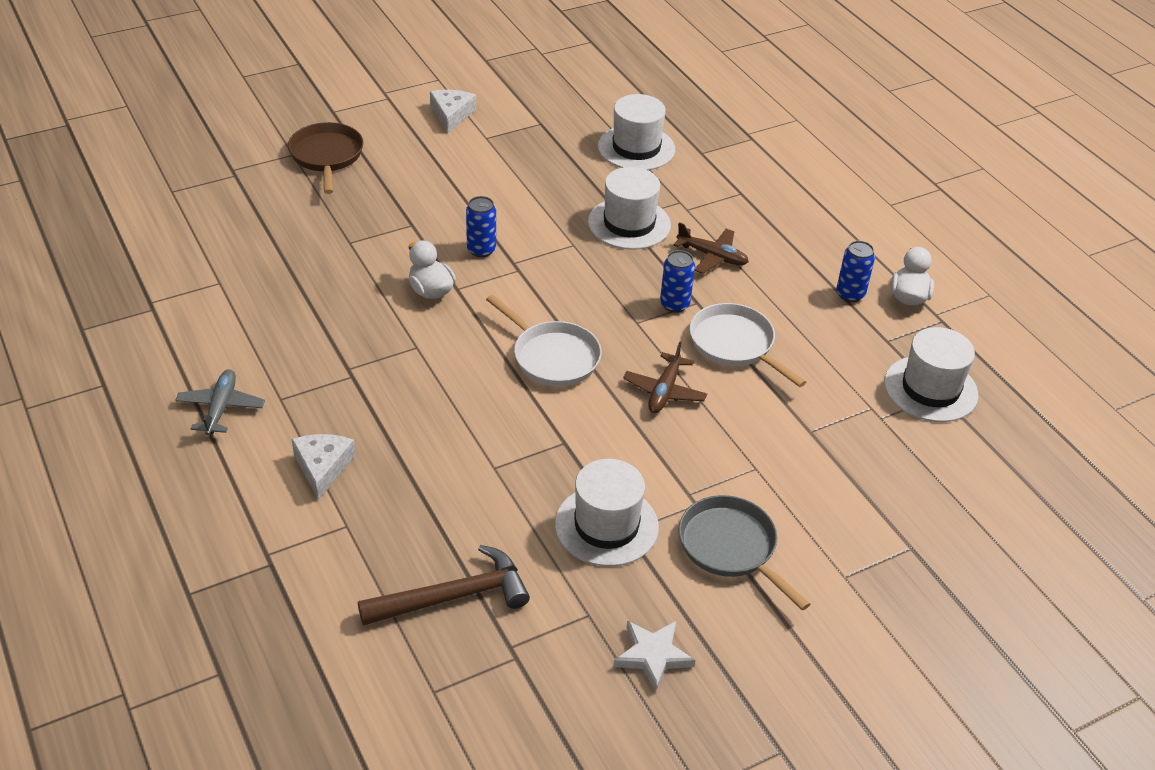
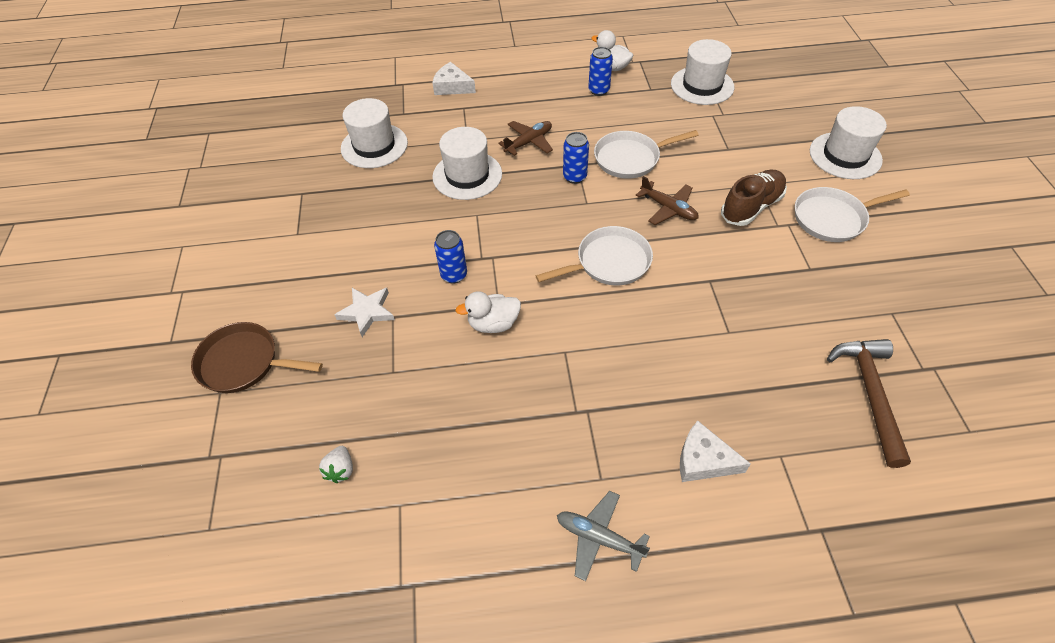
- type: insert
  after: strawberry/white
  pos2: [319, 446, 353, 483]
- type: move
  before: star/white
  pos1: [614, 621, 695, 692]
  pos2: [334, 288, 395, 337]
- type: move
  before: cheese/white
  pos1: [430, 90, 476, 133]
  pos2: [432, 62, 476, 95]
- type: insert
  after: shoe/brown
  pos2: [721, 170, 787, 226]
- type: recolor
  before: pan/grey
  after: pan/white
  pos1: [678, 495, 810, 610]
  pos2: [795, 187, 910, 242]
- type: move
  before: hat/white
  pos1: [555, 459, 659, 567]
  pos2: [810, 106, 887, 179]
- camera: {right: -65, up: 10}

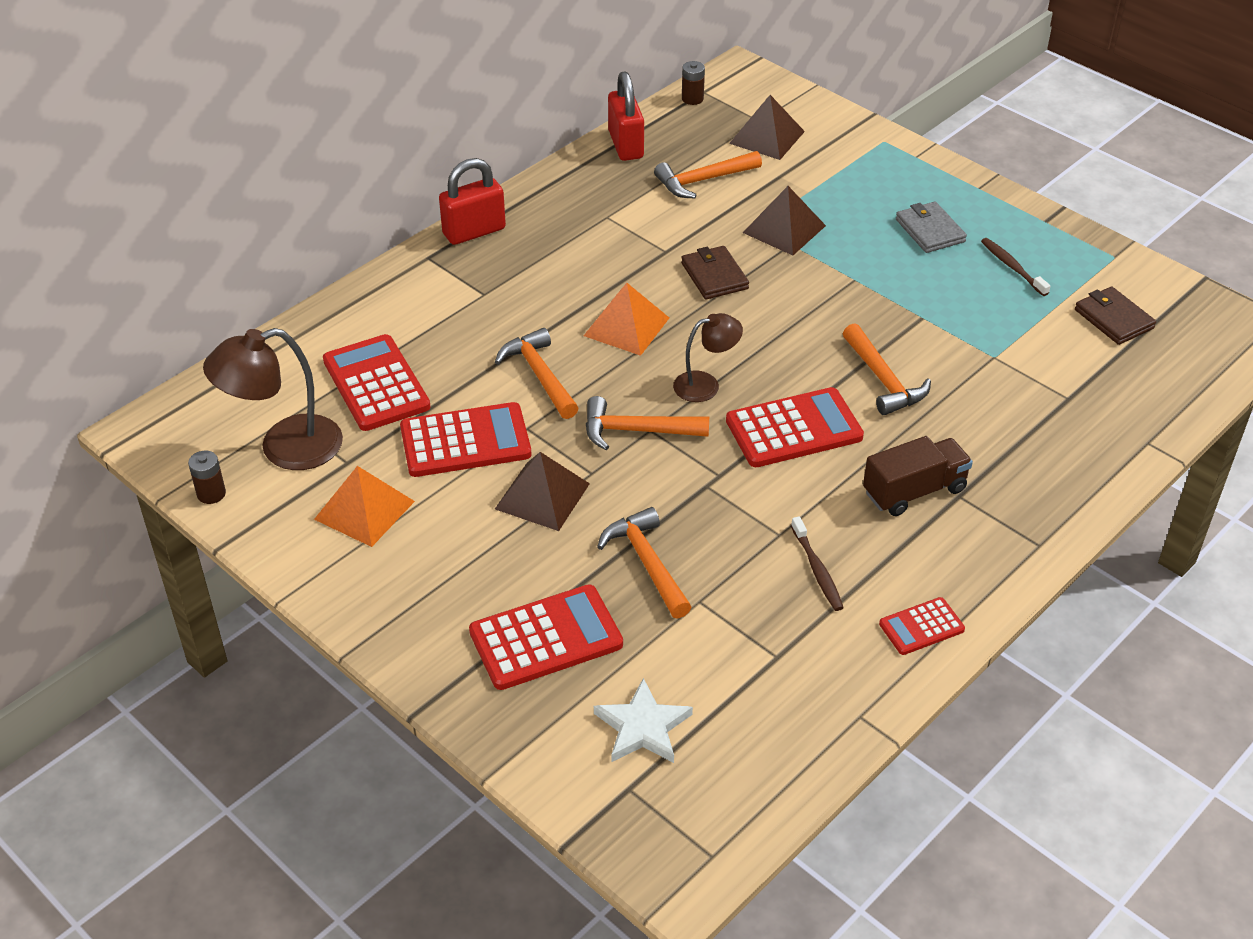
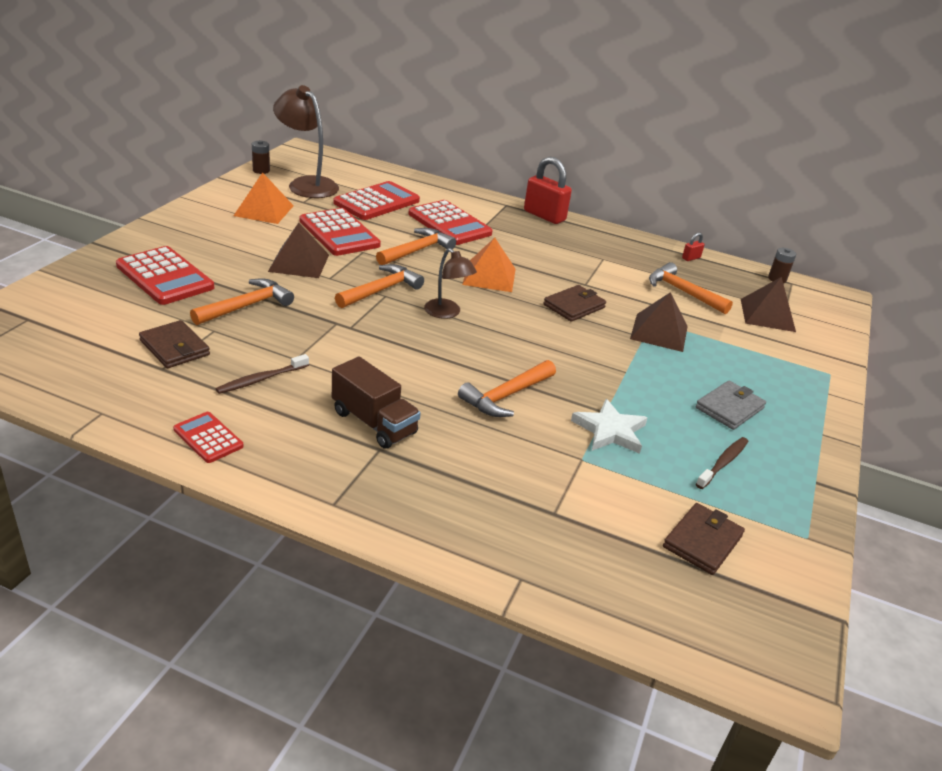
- type: insert
  after: wallet/brown
  pos2: [139, 320, 210, 368]
- type: rotate
  before: hammer/orange
  pos1: [586, 396, 709, 450]
  pos2: [335, 264, 424, 308]
  turn: 60
- type: move
  before: calculator/red
  pos1: [726, 387, 864, 467]
  pos2: [408, 200, 493, 245]
- type: move
  before: star/white
  pos1: [594, 678, 693, 763]
  pos2: [571, 399, 647, 454]
- type: resize
  before: padlock/red
  pos1: [608, 71, 644, 161]
  pos2: [682, 232, 705, 261]
  scale: 0.44
- camera: {right: 65, up: -10}

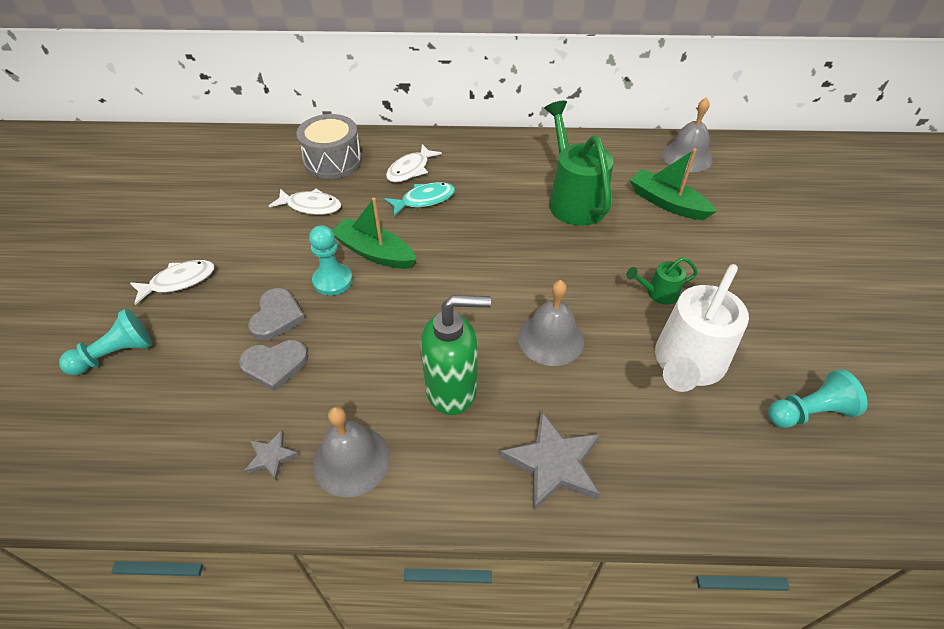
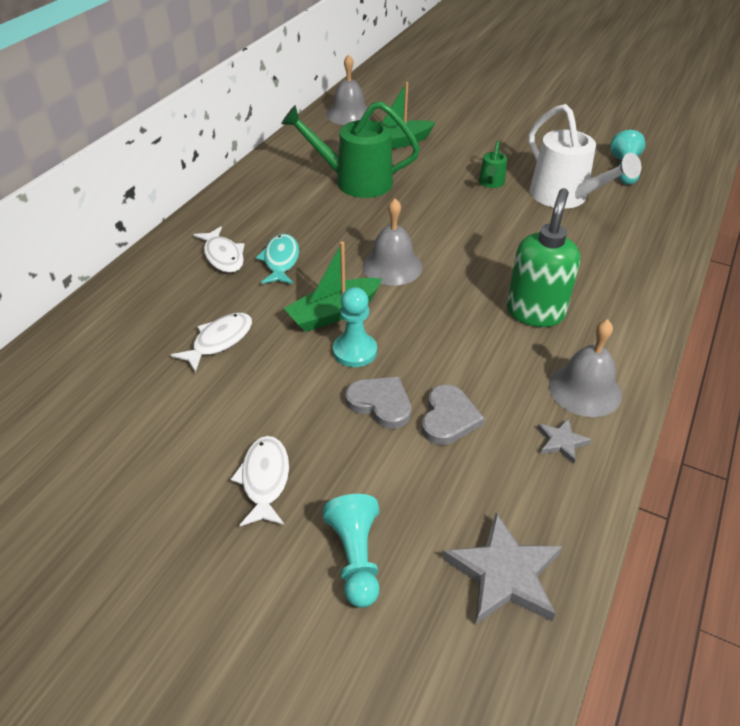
- type: move
  before: bell/grey
  pos1: [518, 280, 584, 366]
  pos2: [362, 198, 422, 286]
- type: move
  before: star/grey
  pos1: [500, 411, 600, 511]
  pos2: [443, 513, 562, 625]
- type: delete
  before: drum/grey
  pos1: [296, 114, 362, 179]
- camera: {right: -65, up: -5}

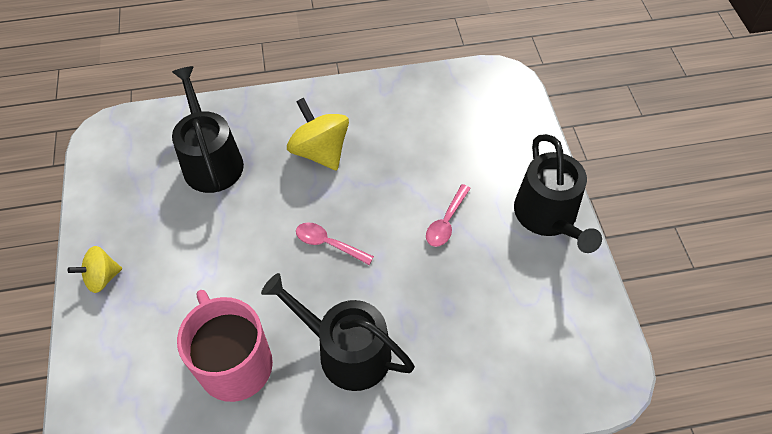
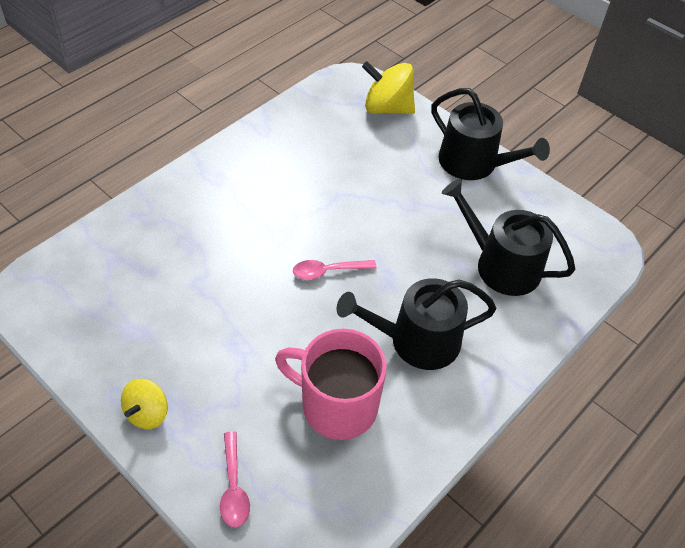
- type: move
  before: spoon/pink
  pos1: [426, 184, 471, 247]
  pos2: [220, 431, 250, 527]
- type: move
  before: spinning top/yellow
  pos1: [287, 98, 349, 171]
  pos2: [362, 61, 415, 114]
- type: move
  before: watering can/black
  pos1: [172, 66, 244, 193]
  pos2: [442, 179, 575, 296]
- camera: {right: -40, up: -5}

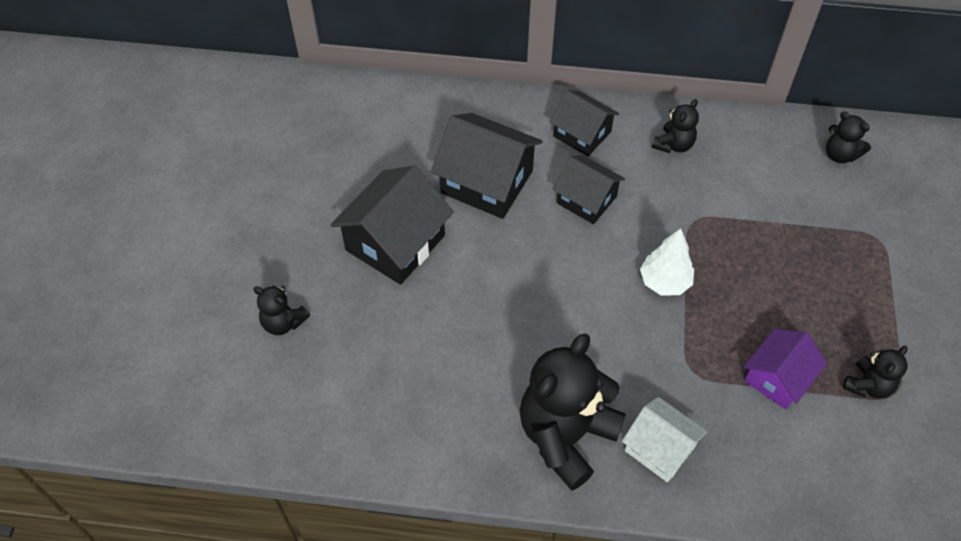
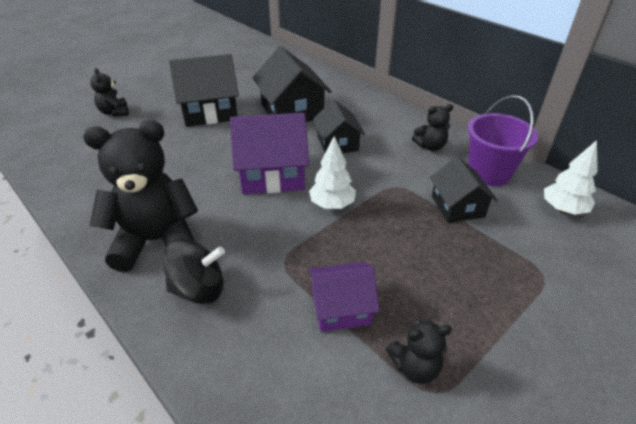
- type: replace
  before: house/white
  after: spinning top/black
  pos1: [622, 397, 708, 482]
  pos2: [163, 239, 225, 304]
- type: insert
  after: house/purple
  pos2: [230, 113, 309, 194]
- type: move
  before: house/black
  pos1: [549, 90, 619, 157]
  pos2: [430, 156, 498, 223]
- type: insert
  after: bucket/purple
  pos2: [467, 95, 538, 186]
- type: replace
  before: teddy bear/black
  after: tree/white
  pos1: [826, 112, 871, 163]
  pos2: [544, 140, 598, 215]
- camera: {right: 40, up: -15}

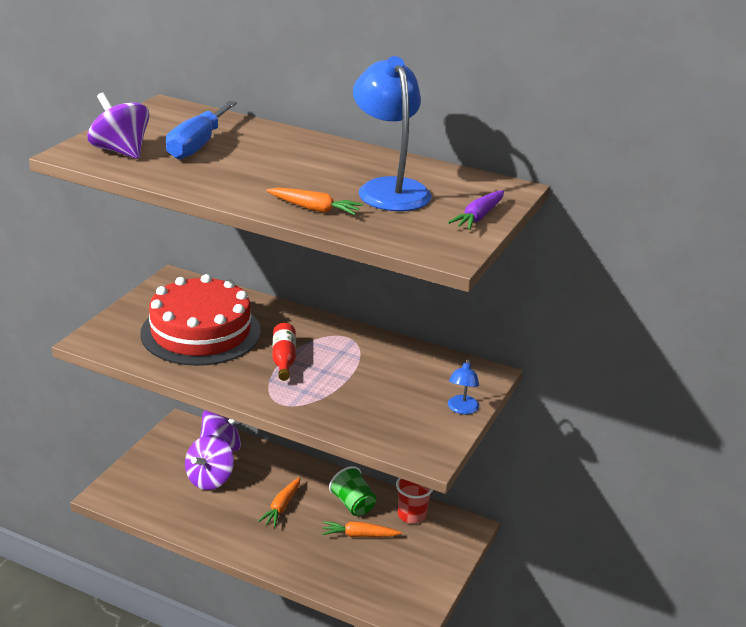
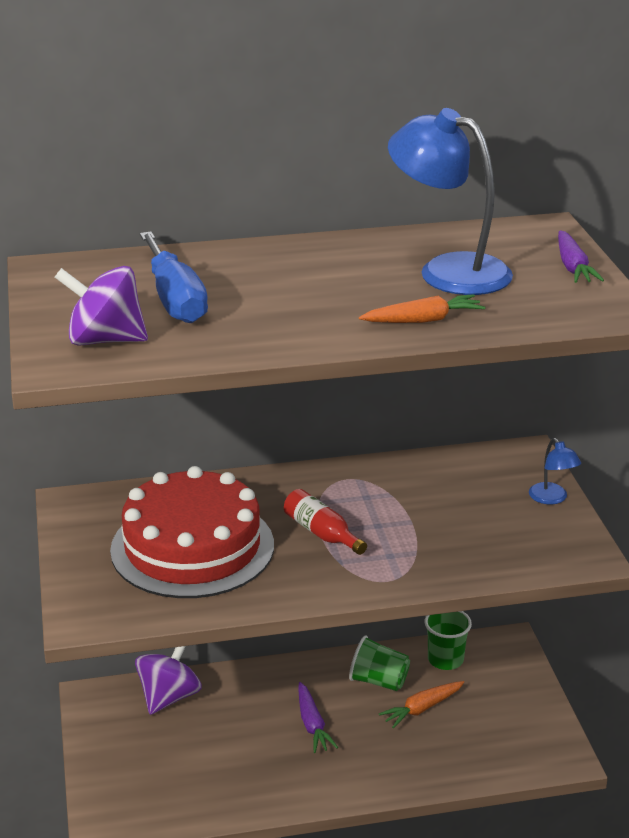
- type: recolor
  before: carrot/orange
  after: carrot/purple
  pos1: [258, 477, 300, 527]
  pos2: [298, 682, 338, 753]
- type: recolor
  before: cup/red
  after: cup/green
  pos1: [396, 478, 433, 524]
  pos2: [425, 611, 472, 670]
- type: delete
  before: spinning top/purple
  pos1: [185, 435, 234, 490]
- camera: {right: -35, up: 0}

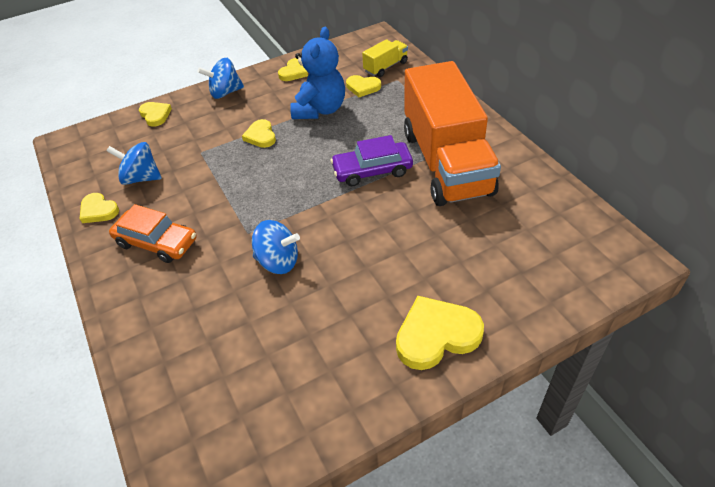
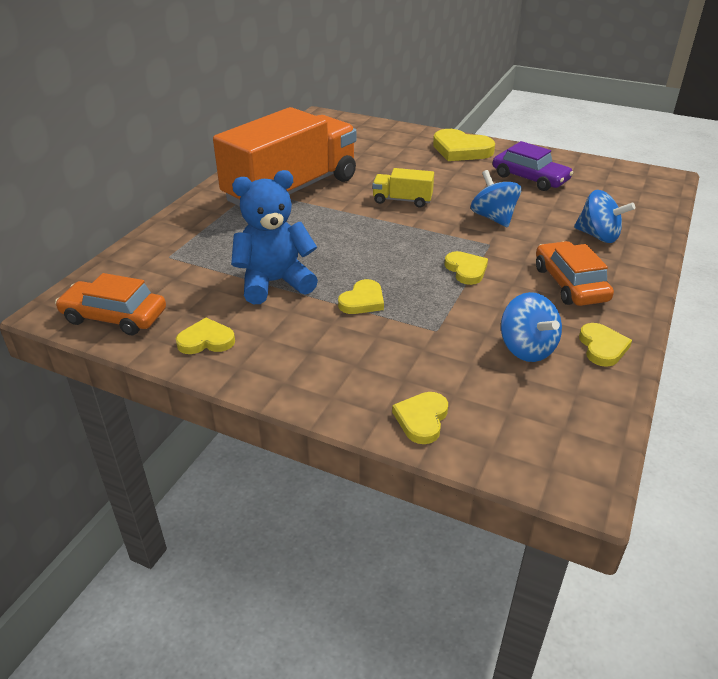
- type: insert
  after: car/orange
  pos2: [55, 273, 166, 335]
- type: move
  before: truck/yellow
  pos1: [362, 39, 408, 77]
  pos2: [372, 168, 434, 208]
- type: move
  before: heart/yellow
  pos1: [346, 75, 381, 97]
  pos2: [444, 251, 488, 285]
- type: move
  before: car/purple
  pos1: [331, 135, 413, 186]
  pos2: [493, 141, 573, 191]
- type: move
  before: spinning top/blue
  pos1: [198, 58, 244, 99]
  pos2: [574, 190, 635, 243]
- camera: {right: -130, up: -10}

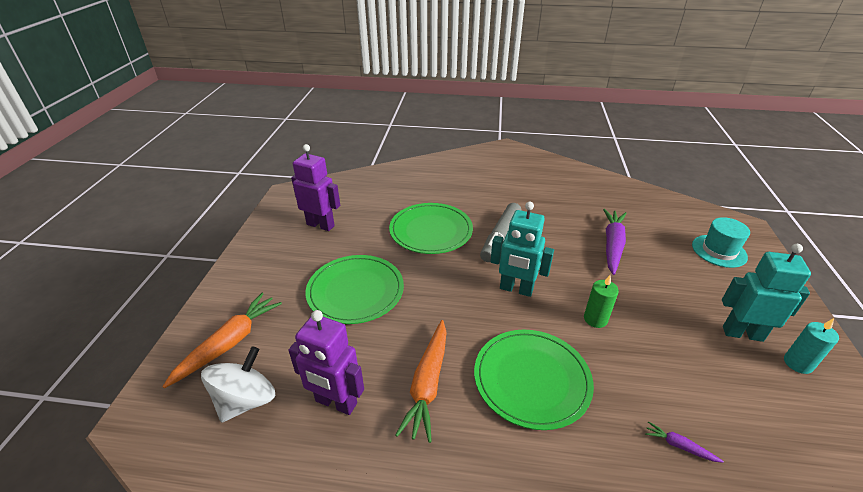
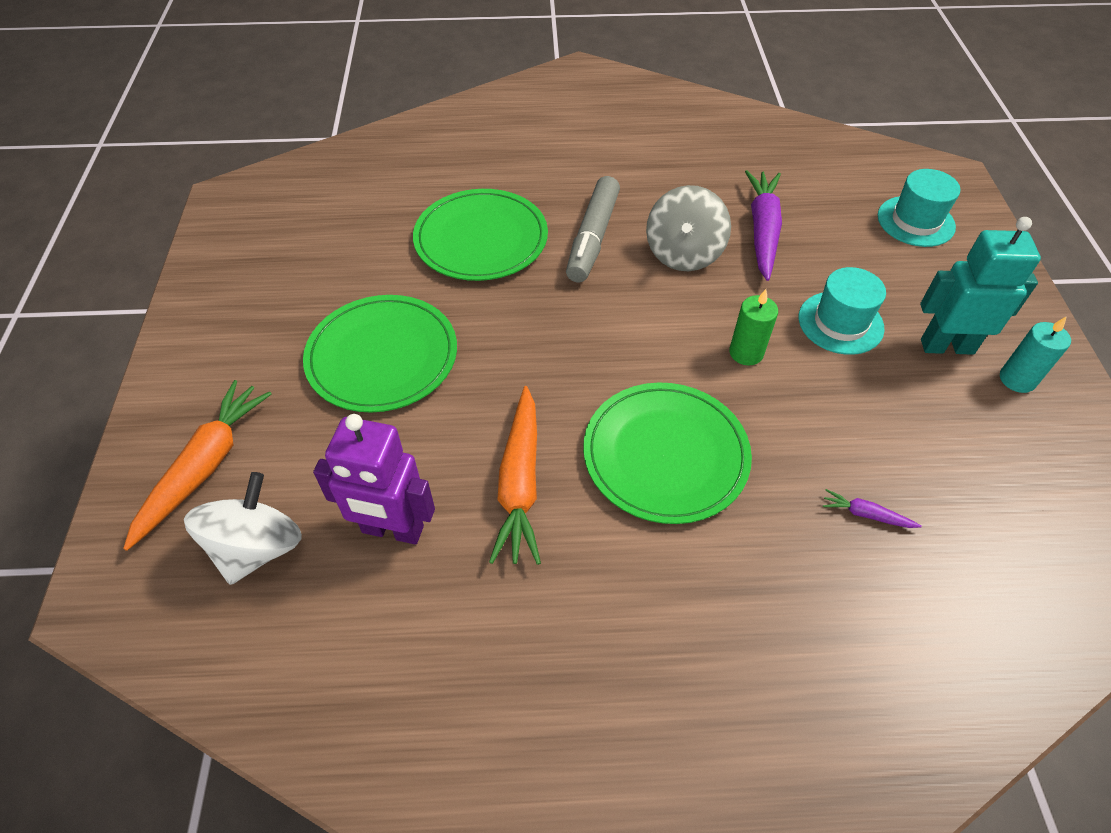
- type: insert
  after: spinning top/grey
  pos2: [646, 185, 731, 271]
- type: insert
  after: hat/turquoise
  pos2: [799, 267, 886, 355]
- type: delete
  before: robot/purple
  pos1: [291, 144, 340, 231]
- type: delete
  before: robot/turquoise
  pos1: [490, 202, 554, 297]
- camera: {right: -10, up: 15}

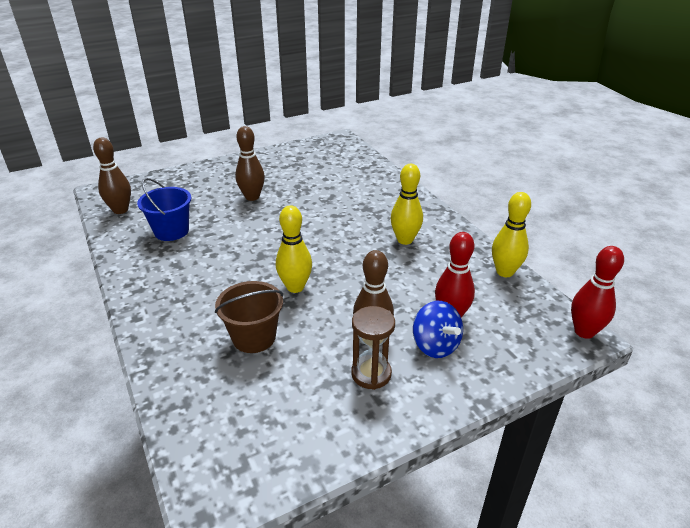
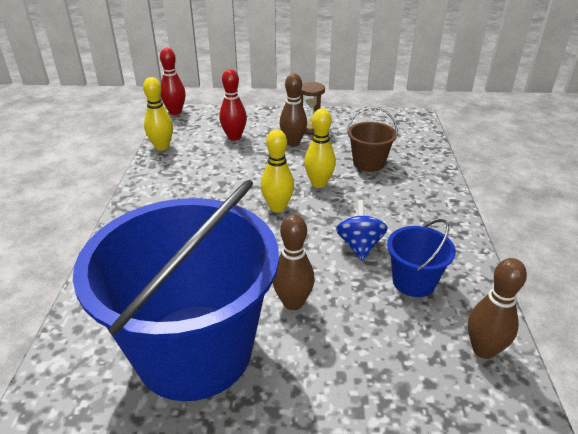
- type: insert
  after: bucket/blue
  pos2: [73, 180, 279, 401]
- type: move
  before: bowling pin/yellow
  pos1: [390, 164, 423, 245]
  pos2: [261, 129, 294, 212]
- type: move
  before: spinning top/blue
  pos1: [413, 301, 463, 358]
  pos2: [336, 200, 388, 261]
- camera: {right: -150, up: 0}

